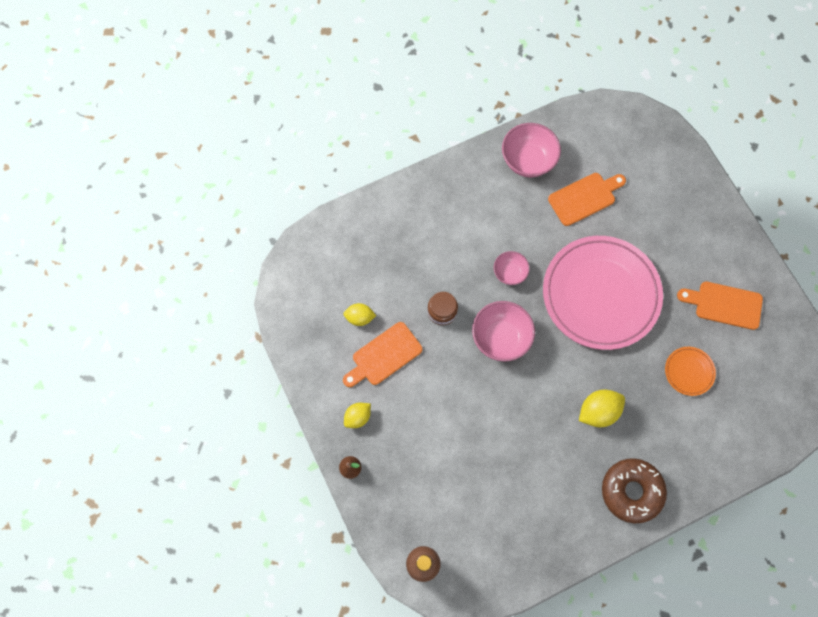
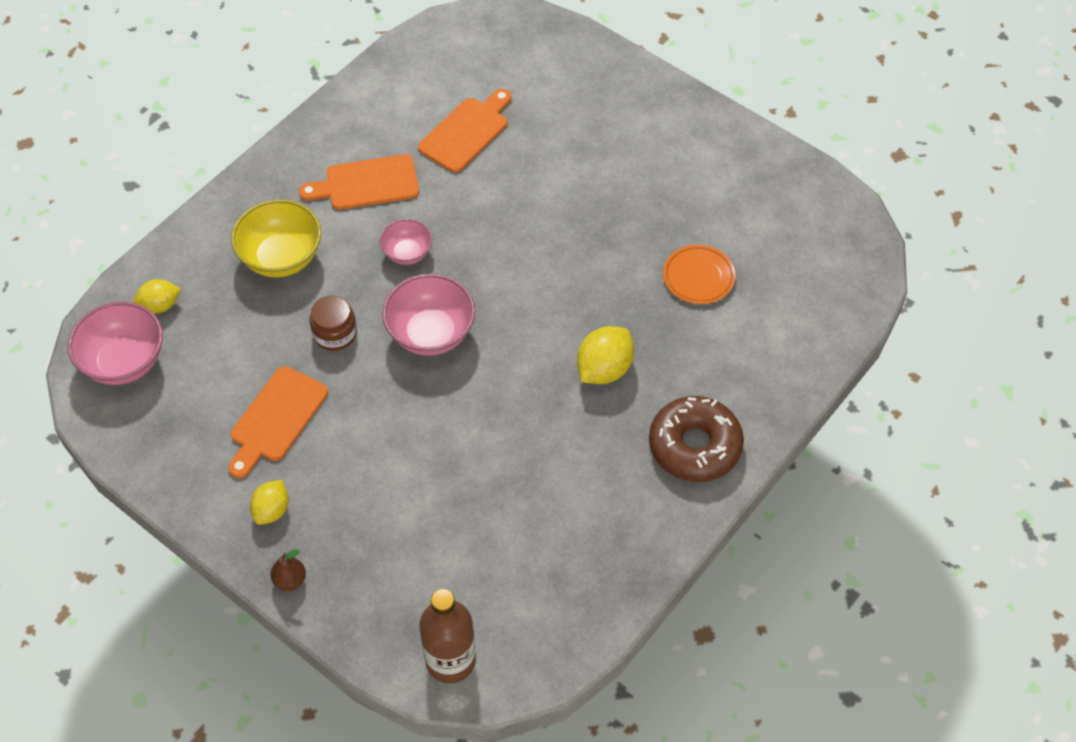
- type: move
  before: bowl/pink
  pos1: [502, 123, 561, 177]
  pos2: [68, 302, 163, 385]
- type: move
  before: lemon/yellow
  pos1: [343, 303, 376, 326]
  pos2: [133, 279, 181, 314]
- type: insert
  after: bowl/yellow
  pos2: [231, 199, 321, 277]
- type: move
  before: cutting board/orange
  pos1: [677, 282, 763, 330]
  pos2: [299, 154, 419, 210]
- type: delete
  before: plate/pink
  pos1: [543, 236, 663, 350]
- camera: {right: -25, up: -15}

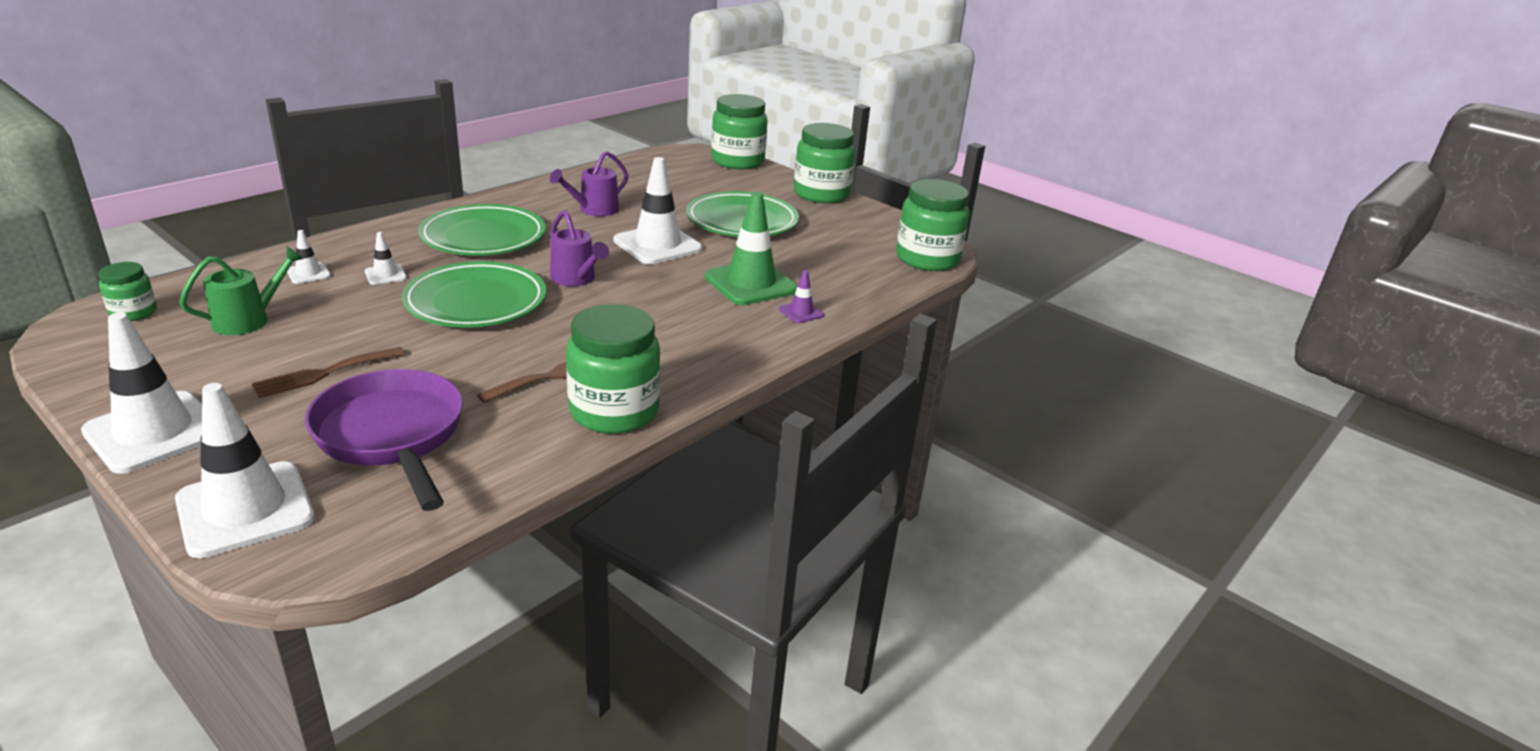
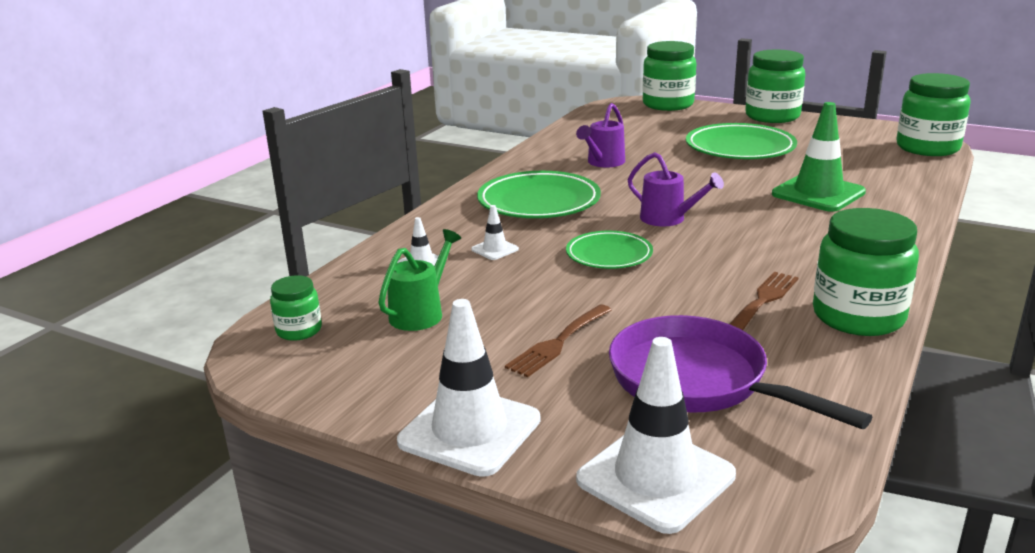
- type: resize
  before: plate/green
  pos1: [401, 261, 546, 328]
  pos2: [566, 231, 653, 269]
  scale: 0.62
- type: delete
  before: traffic cone/white
  pos1: [614, 157, 702, 264]
- type: delete
  before: traffic cone/purple
  pos1: [779, 270, 824, 323]
- camera: {right: -10, up: -5}

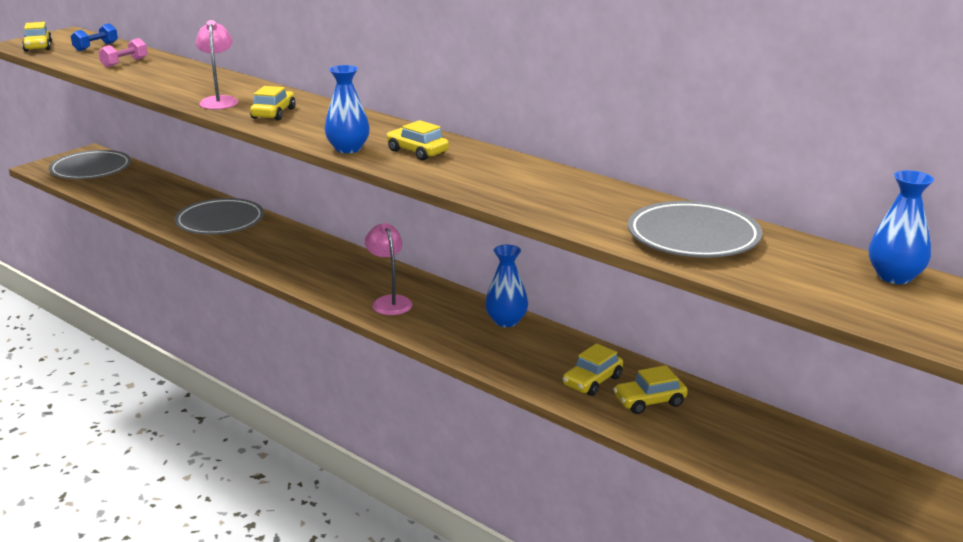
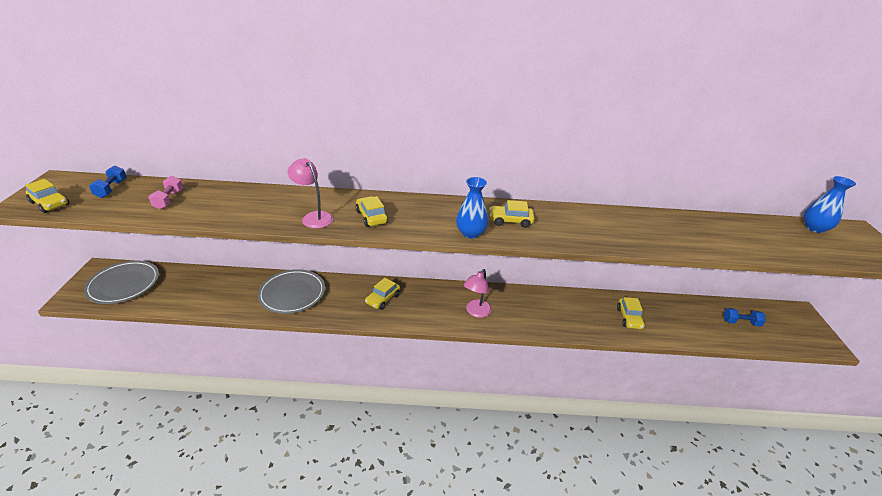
- type: move
  before: car/yellow
  pos1: [613, 365, 688, 414]
  pos2: [365, 278, 400, 310]
- type: rotate
  before: lamp/pink
  pos1: [365, 223, 413, 315]
  pos2: [464, 269, 492, 318]
  turn: -90
- type: insert
  after: dumbbell/blue
  pos2: [724, 308, 766, 327]
- type: delete
  before: vase/blue
  pos1: [485, 245, 528, 327]
- type: delete
  before: plate/grey
  pos1: [628, 201, 763, 257]
- camera: {right: -40, up: 10}

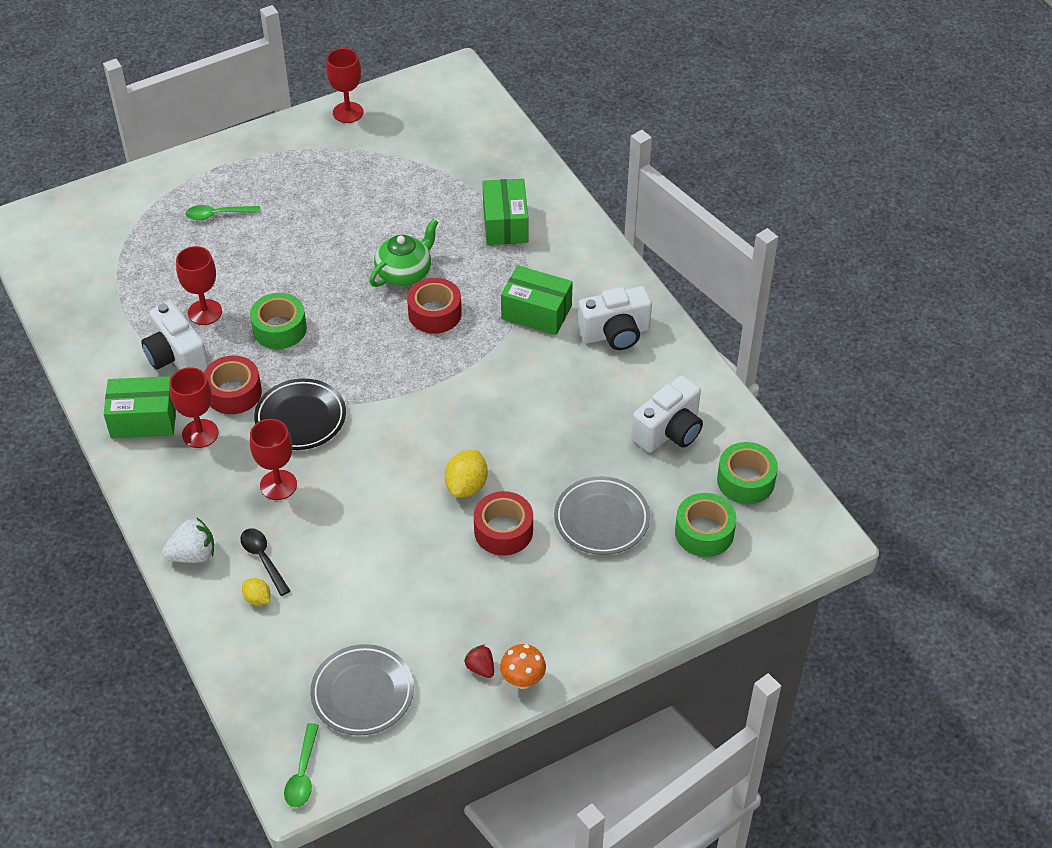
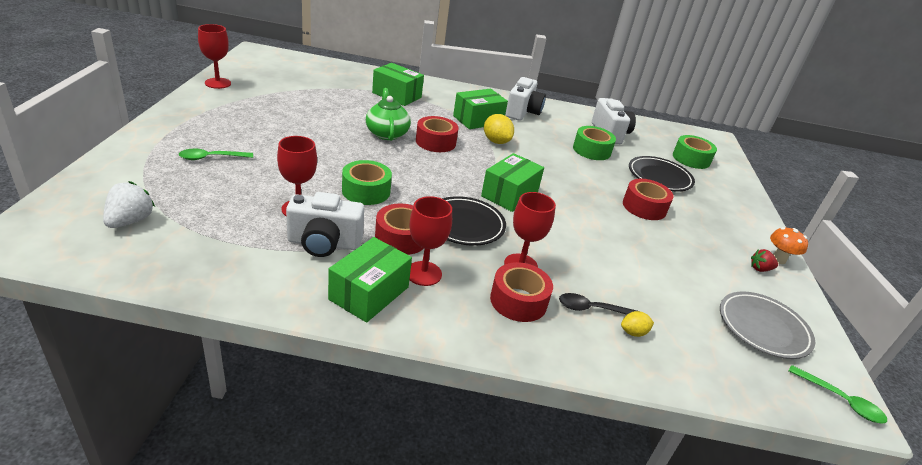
- type: move
  before: strawberry/white
  pos1: [162, 517, 214, 563]
  pos2: [103, 181, 155, 228]
- type: rotate
  before: spoon/green
  pos1: [185, 205, 260, 220]
  pos2: [179, 149, 253, 160]
  turn: 45
- type: insert
  after: box/green
  pos2: [481, 153, 544, 212]
- type: move
  before: lemon/yellow
  pos1: [445, 450, 488, 498]
  pos2: [484, 114, 514, 144]
- type: insert
  after: tape/red
  pos2: [490, 262, 553, 322]
- type: move
  before: tape/green
  pos1: [717, 442, 778, 504]
  pos2: [573, 126, 616, 160]
- type: recolor
  before: plate/grey
  after: plate/black
  pos1: [554, 476, 650, 555]
  pos2: [629, 156, 695, 191]
- camera: {right: -60, up: -15}

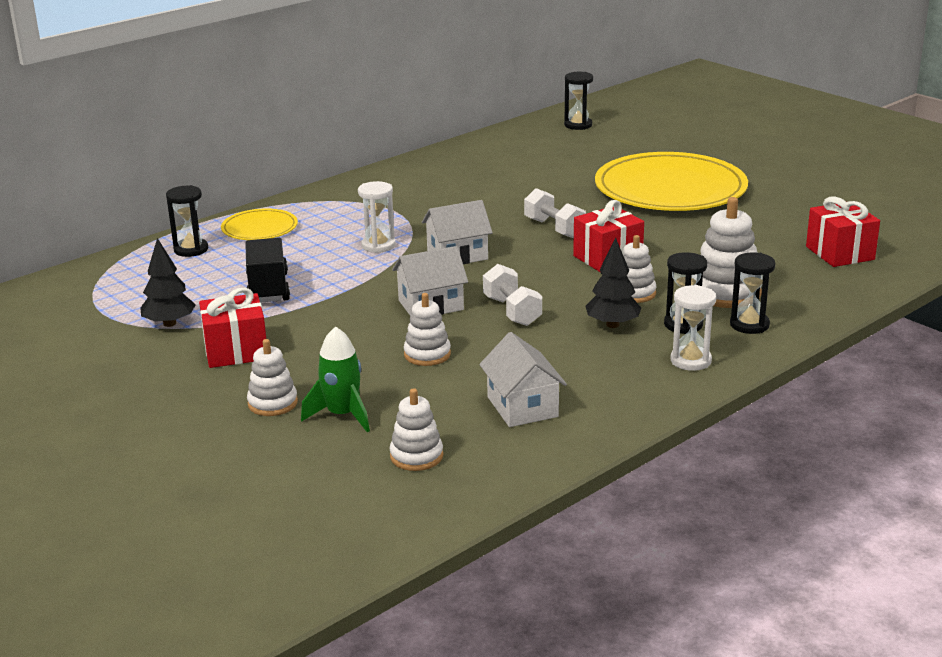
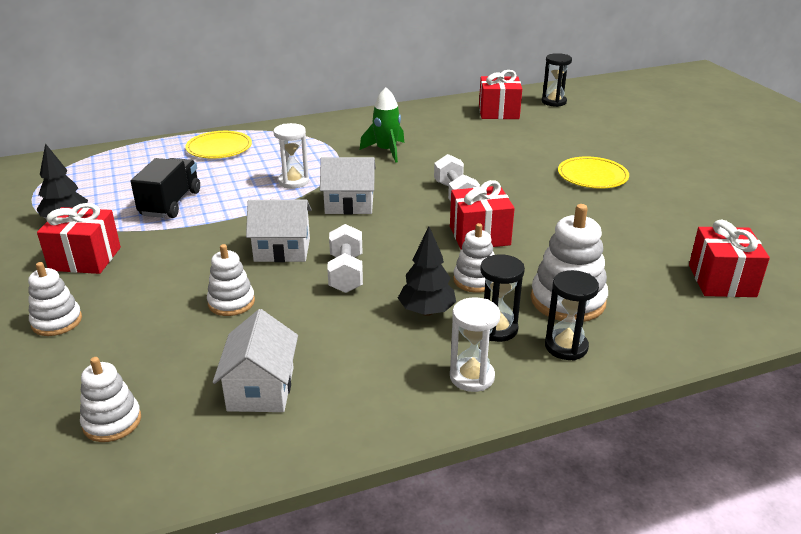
- type: move
  before: rocket/green
  pos1: [301, 326, 370, 432]
  pos2: [360, 88, 404, 163]
- type: insert
  after: gift/red
  pos2: [479, 70, 522, 119]
- type: resize
  before: plate/yellow
  pos1: [595, 152, 748, 211]
  pos2: [558, 156, 629, 189]
  scale: 0.48
- type: delete
  before: hourglass/black
  pos1: [166, 185, 208, 257]
- camera: {right: 20, up: 5}

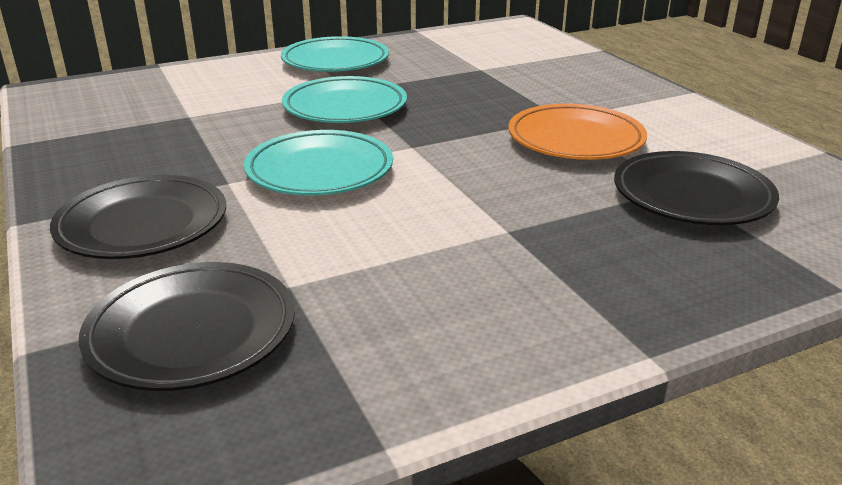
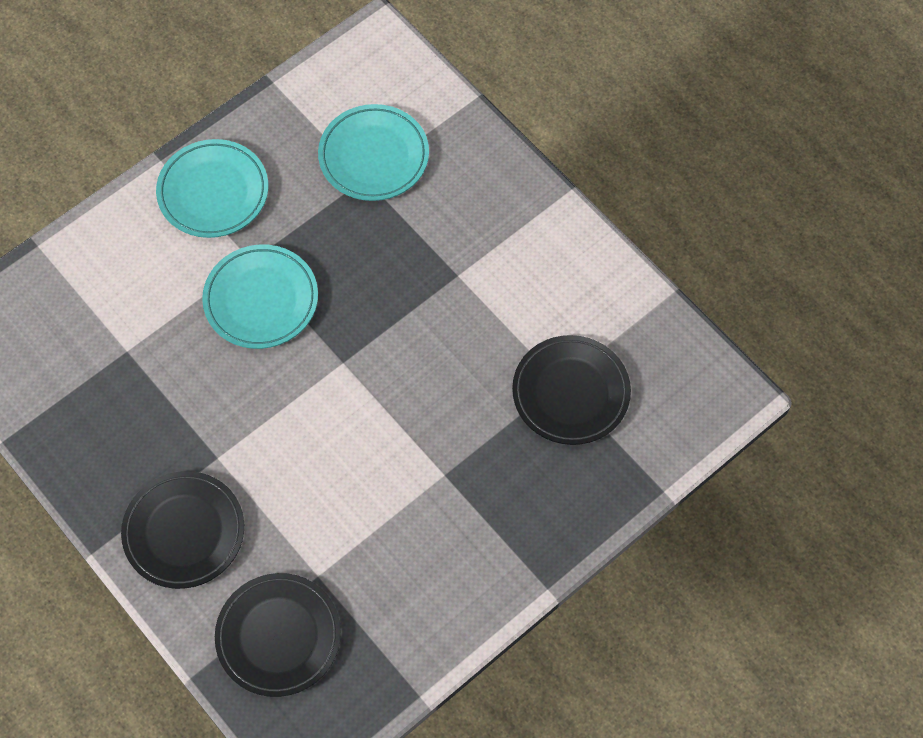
- type: move
  before: plate/turquoise
  pos1: [244, 130, 393, 195]
  pos2: [318, 104, 429, 201]
- type: delete
  before: plate/orange
  pos1: [508, 104, 647, 160]
- camera: {right: -15, up: 35}

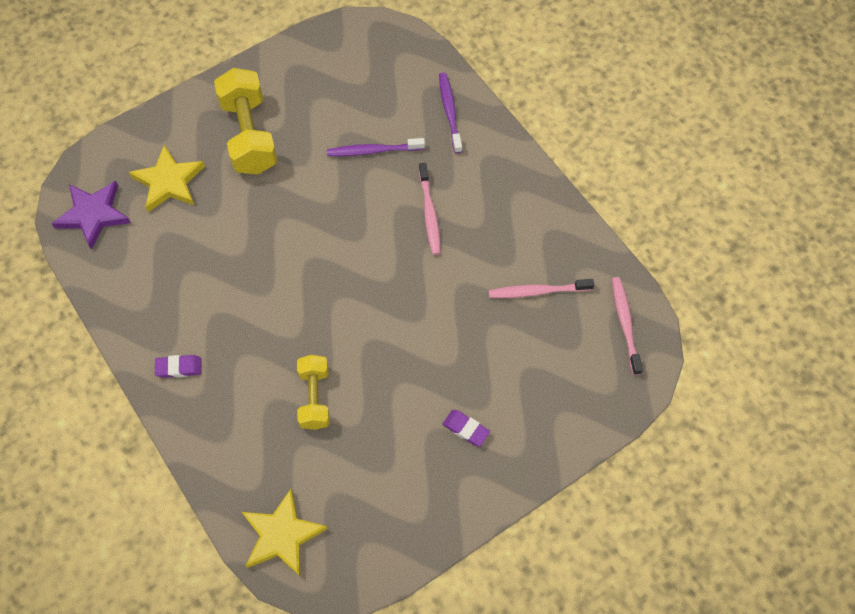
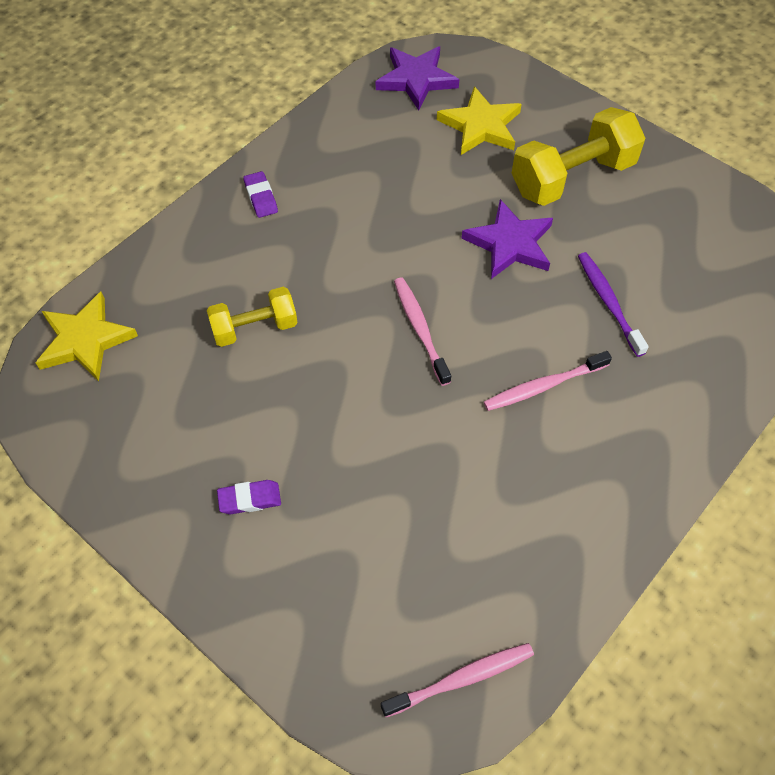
- type: rotate
  before: eraser/purple
  pos1: [442, 410, 490, 446]
  pos2: [217, 480, 281, 514]
  turn: 60
- type: move
  before: toothbrush/pink
  pos1: [488, 279, 594, 298]
  pos2: [394, 278, 451, 386]
- type: insert
  after: star/purple
  pos2: [461, 199, 553, 279]
- type: delete
  before: toothbrush/purple
  pos1: [439, 73, 462, 154]
- camera: {right: 75, up: -5}

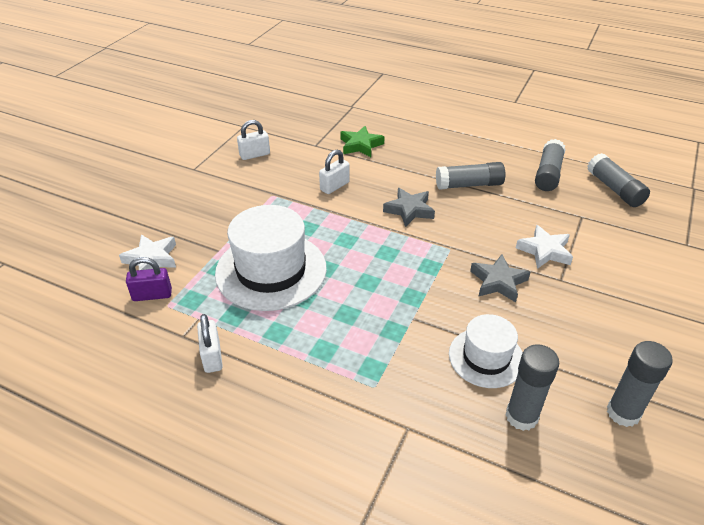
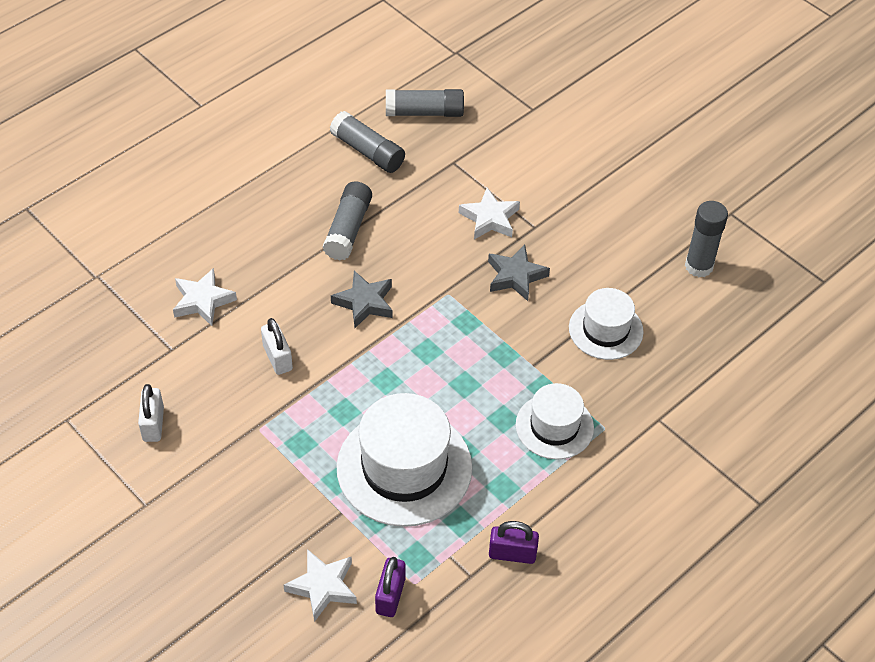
- type: recolor
  before: star/green
  after: star/white
  pos1: [341, 126, 385, 157]
  pos2: [173, 268, 237, 326]
- type: recolor
  before: padlock/white
  after: padlock/purple
  pos1: [197, 314, 223, 373]
  pos2: [489, 521, 539, 564]
- type: insert
  after: hat/white
  pos2: [516, 383, 594, 460]
- type: delete
  before: glue stick/grey
  pos1: [505, 344, 559, 431]
- camera: {right: -70, up: 10}

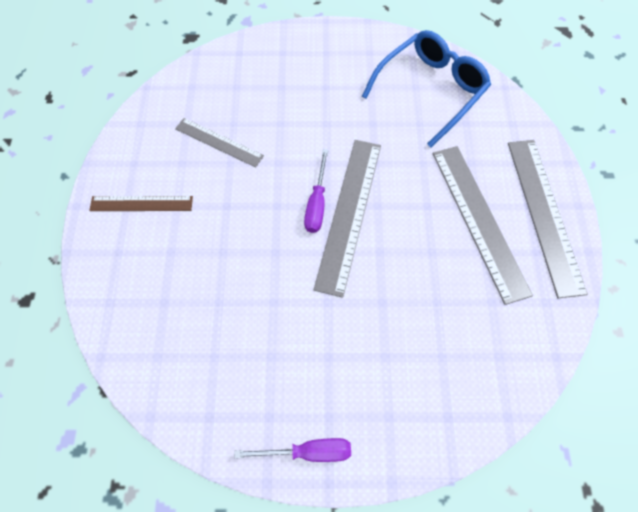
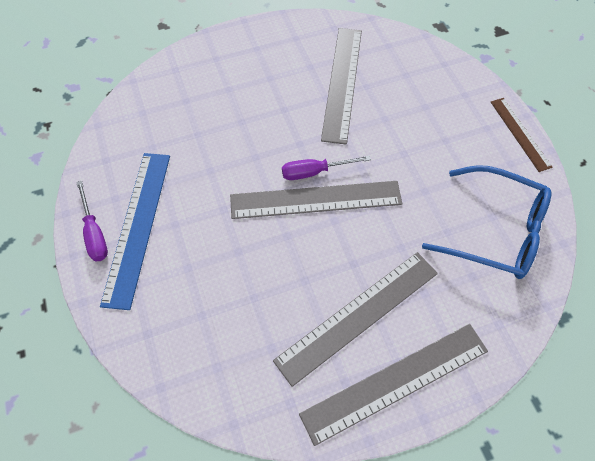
- type: insert
  after: ruler/blue
  pos2: [100, 153, 170, 310]
- type: resize
  before: ruler/grey
  pos1: [175, 118, 264, 167]
  pos2: [321, 28, 362, 145]
  scale: 1.71
- type: move
  before: ruler/brown
  pos1: [89, 196, 193, 211]
  pos2: [491, 98, 553, 172]
- camera: {right: 70, up: -5}

